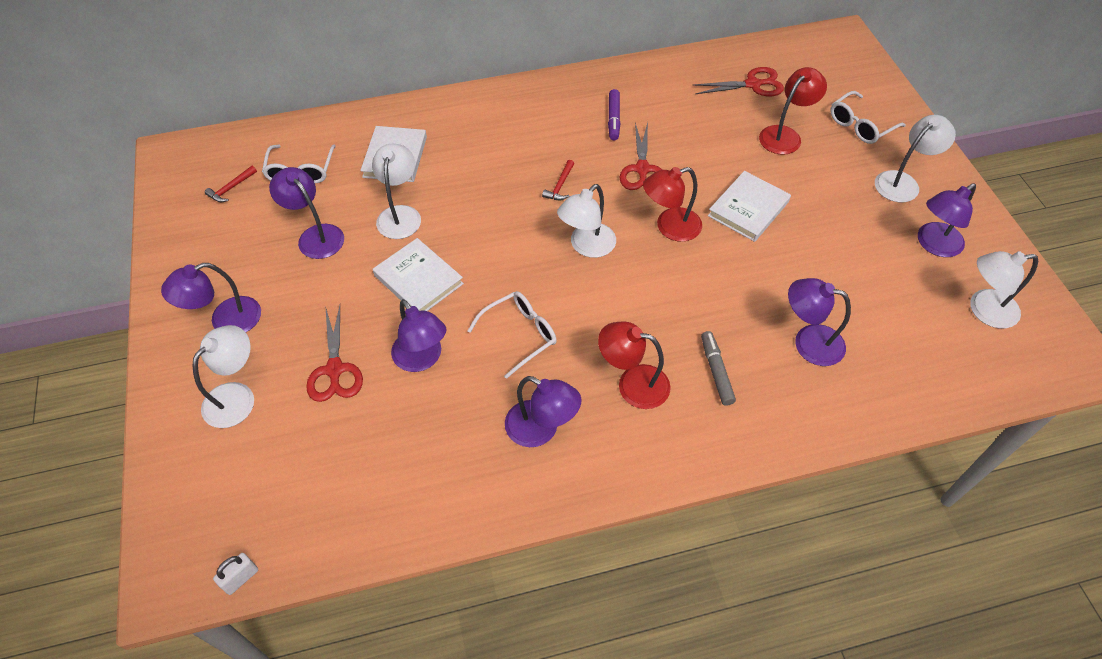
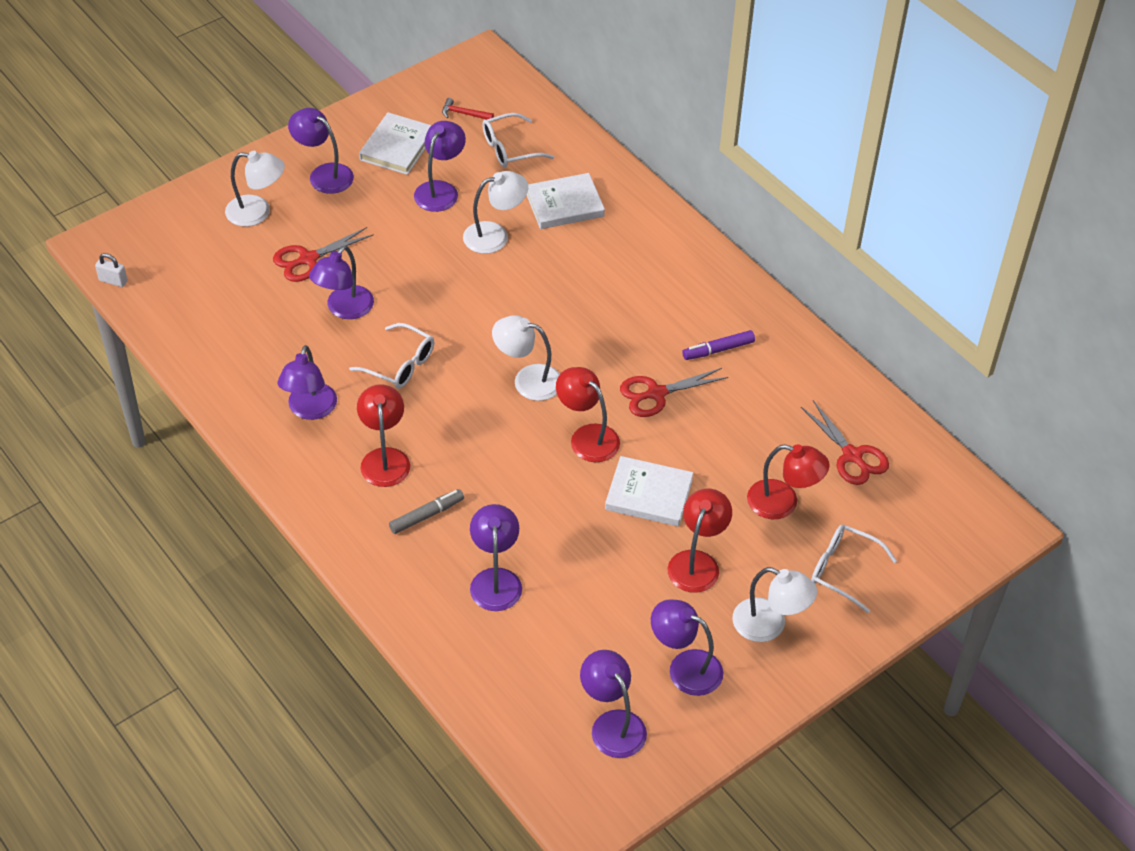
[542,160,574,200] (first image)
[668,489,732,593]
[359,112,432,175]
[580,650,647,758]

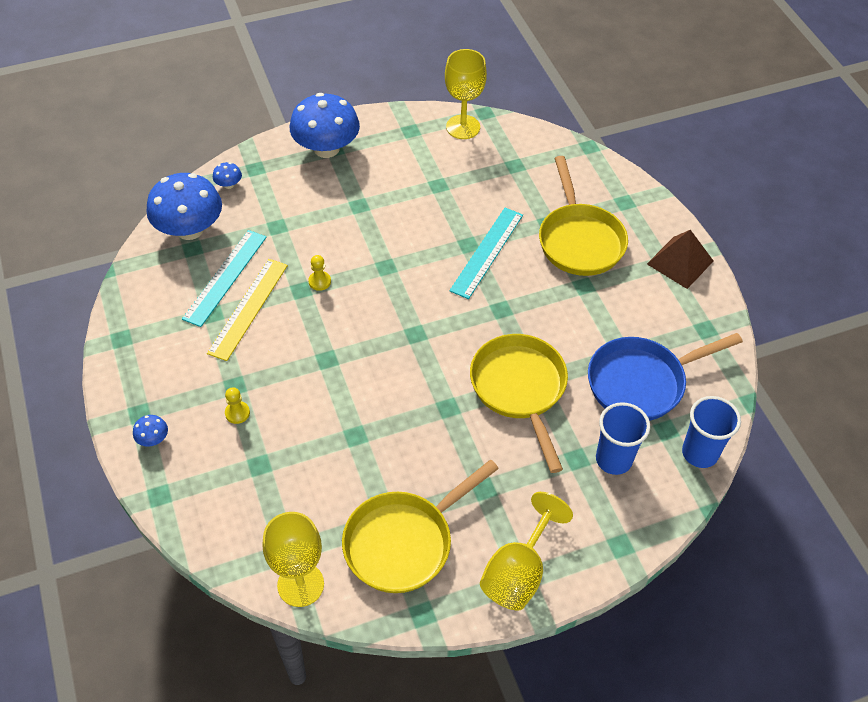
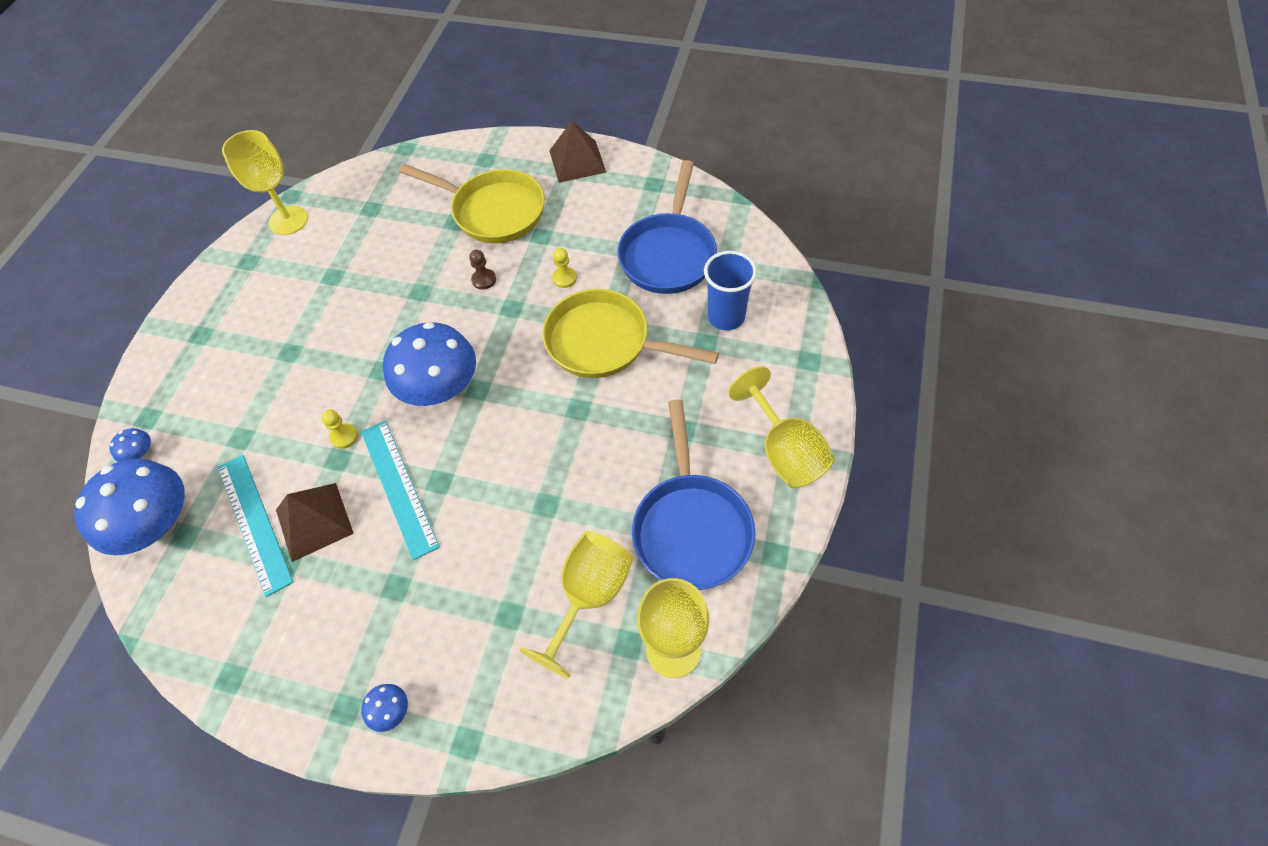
[682,396,741,468] (first image)
[469,250,496,290]
[520,531,633,678]
[552,248,577,288]
[383,322,476,406]
[361,421,440,560]
[276,483,354,562]
[632,399,755,590]

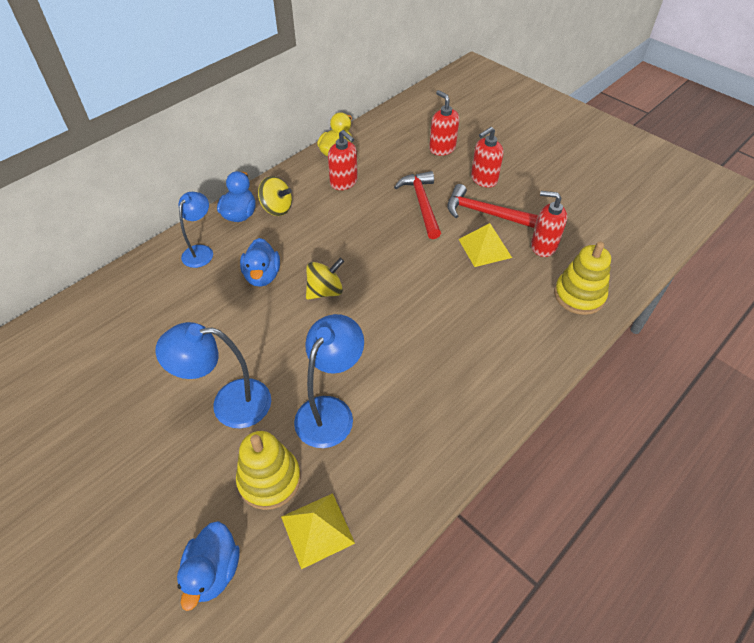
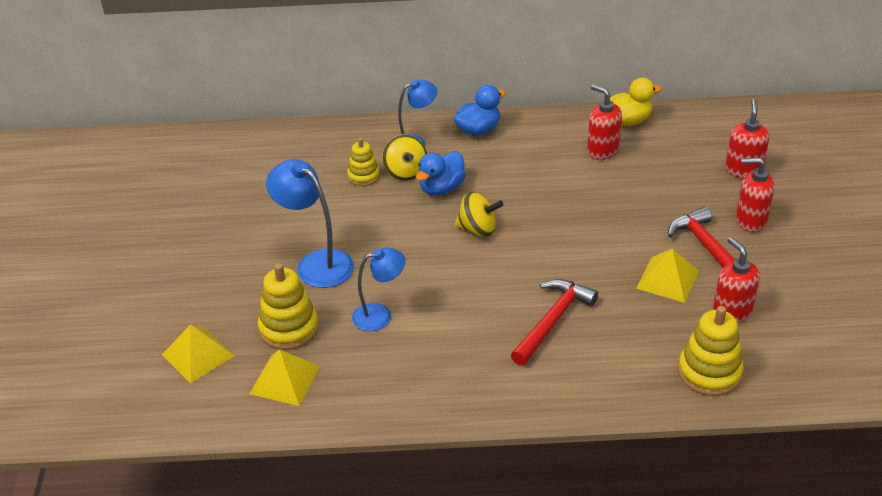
[347,138,380,186]
[382,134,427,181]
[511,279,598,366]
[162,325,235,383]
[587,84,622,160]
[352,248,406,331]

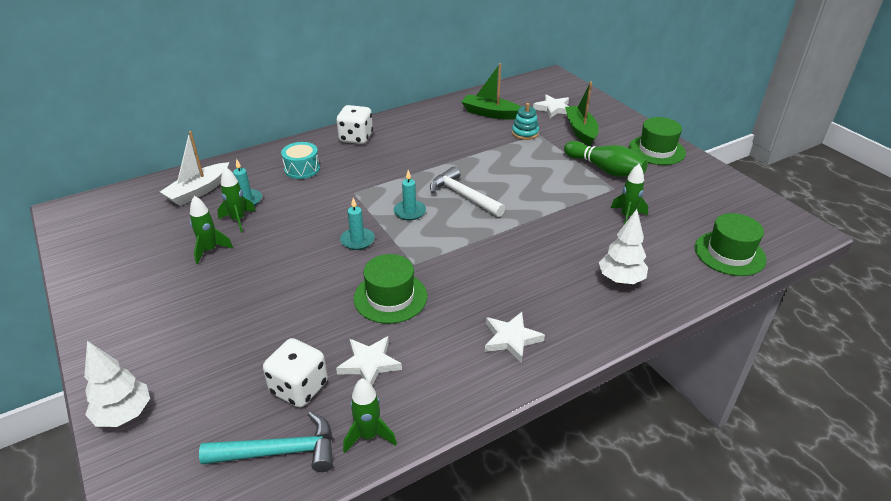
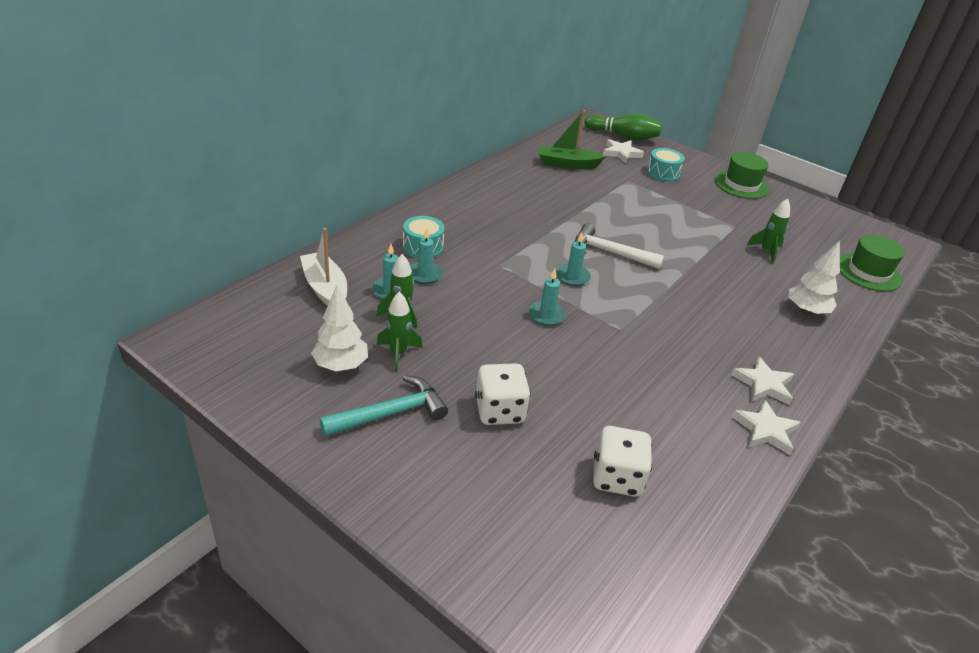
[343,378,397,453] (first image)
[354,254,427,324] (first image)
[512,103,539,140] (first image)
[410,228,443,284]
[311,285,368,371]
[319,375,448,437]
[475,363,531,425]
[732,400,801,455]
[584,113,662,141]
[647,148,685,182]
[300,228,347,306]

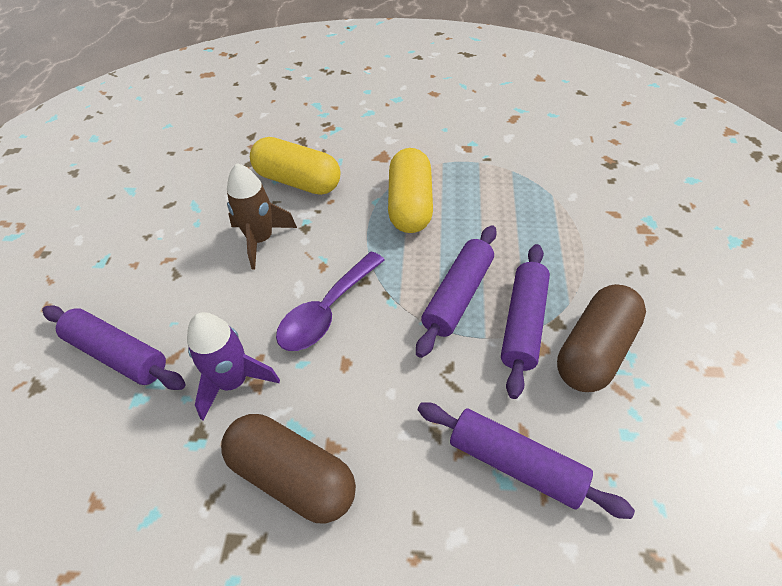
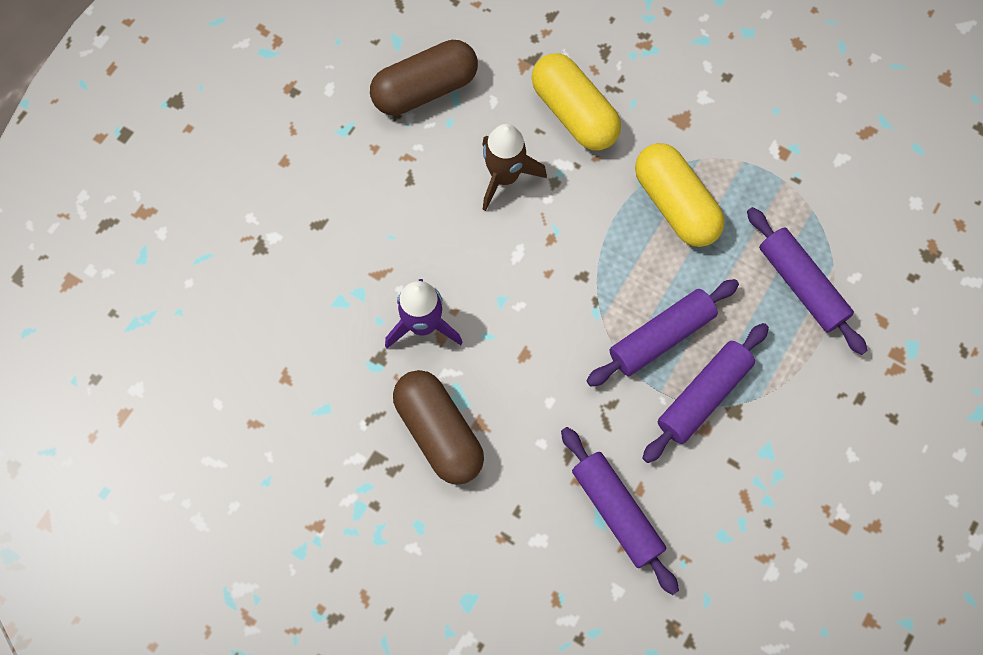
[276,251,385,351] (first image)
[747,207,868,355]
[370,40,478,115]
[635,143,725,247]

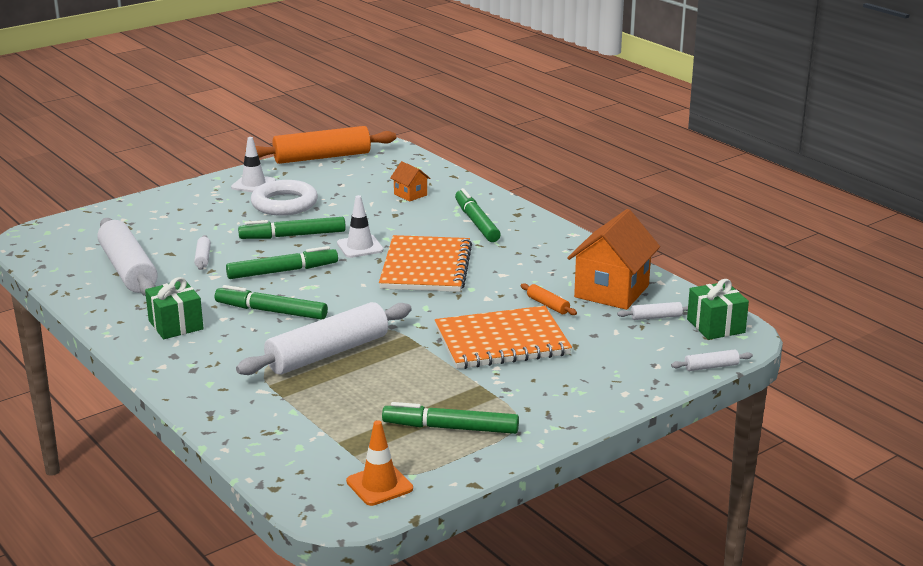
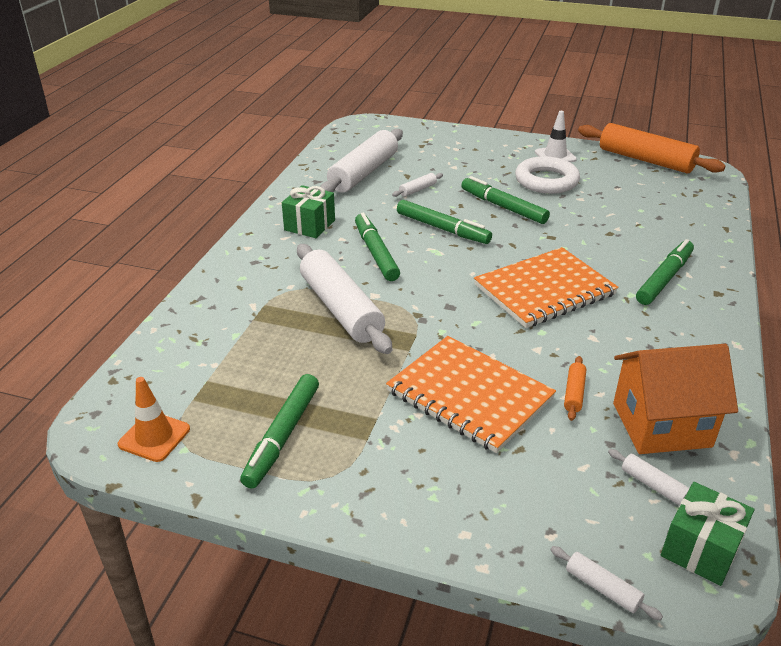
[337,195,384,258] (first image)
[390,161,431,202] (first image)
[297,244,392,354]
[240,374,319,489]

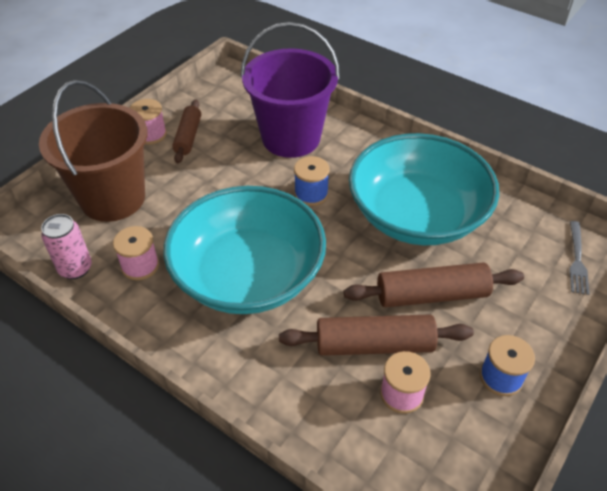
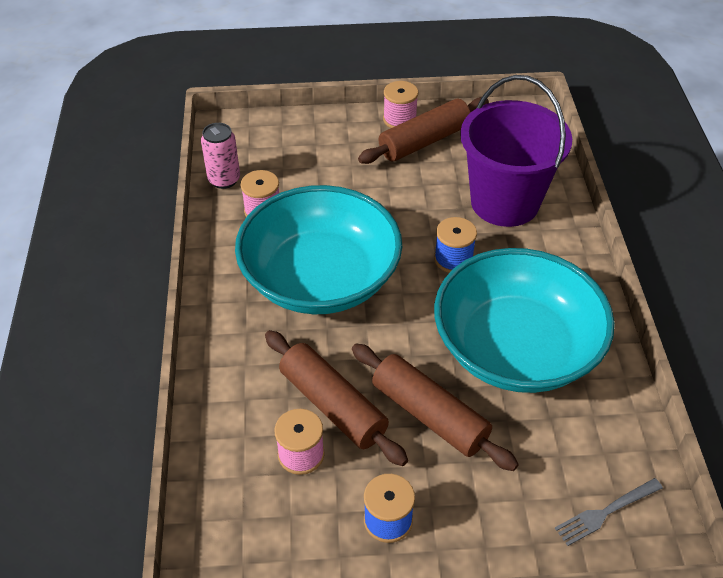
[39,80,148,222] (first image)
[358,97,489,164]

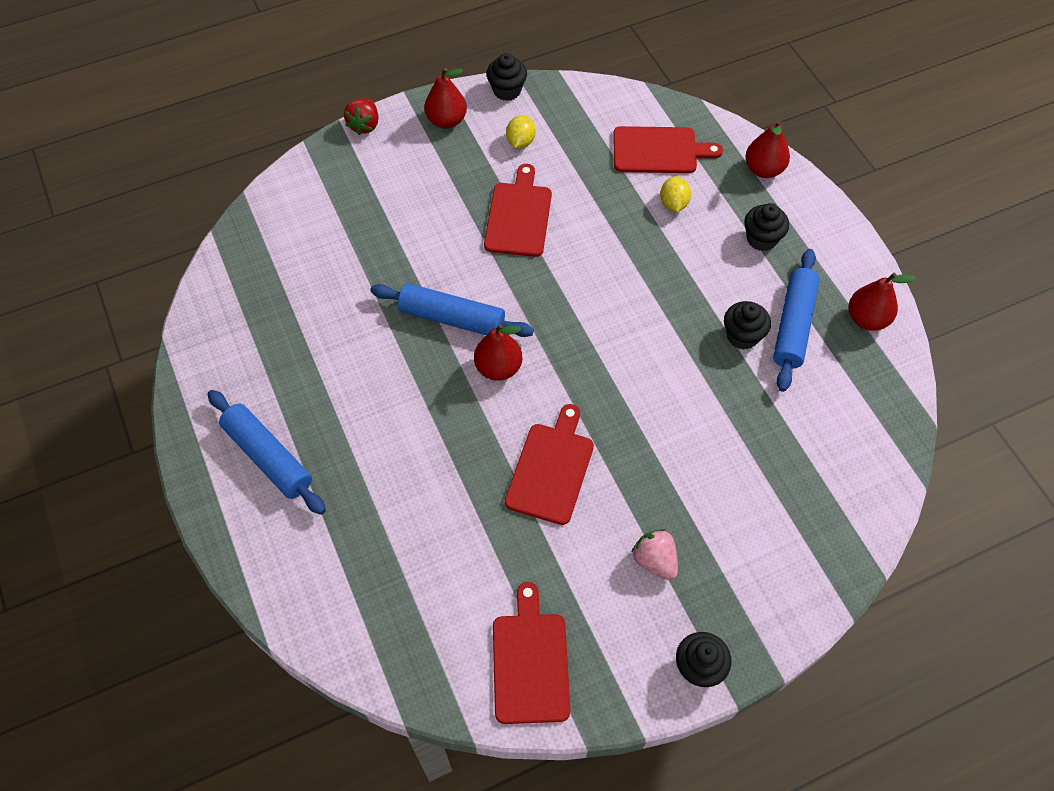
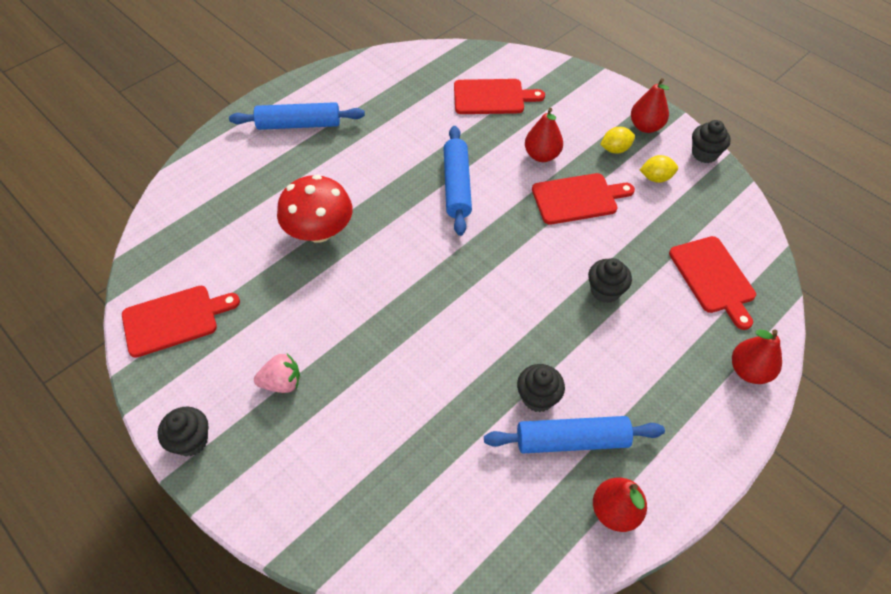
[344,98,379,135] (first image)
[277,175,353,243]
[525,108,563,162]
[454,79,545,114]
[600,127,635,154]
[588,258,632,303]
[229,102,365,130]
[254,353,300,393]

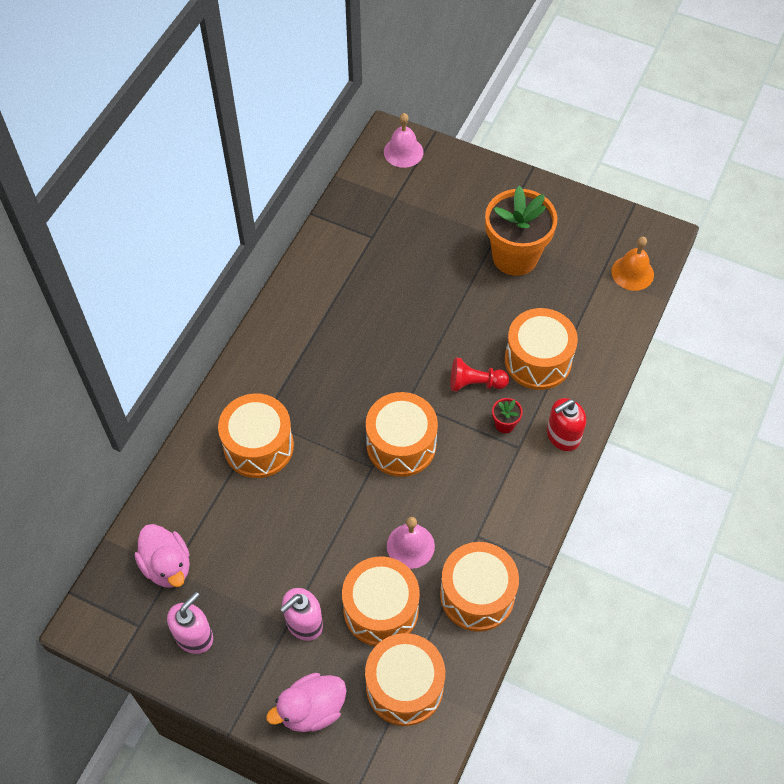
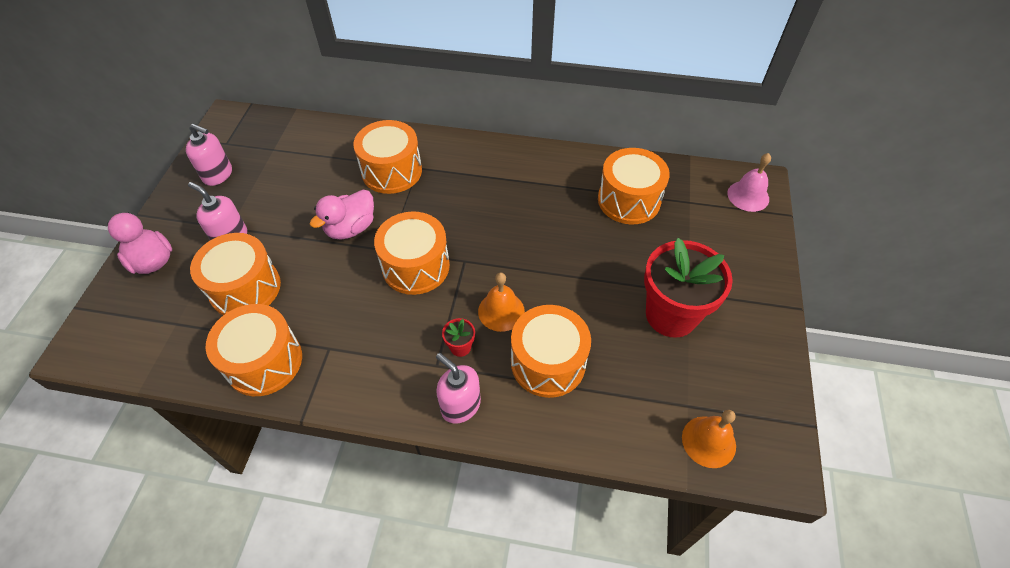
[387,517,435,569] (first image)
[310,190,374,239]
[598,148,670,225]
[478,273,525,332]
[644,238,733,338]
[436,353,481,424]

